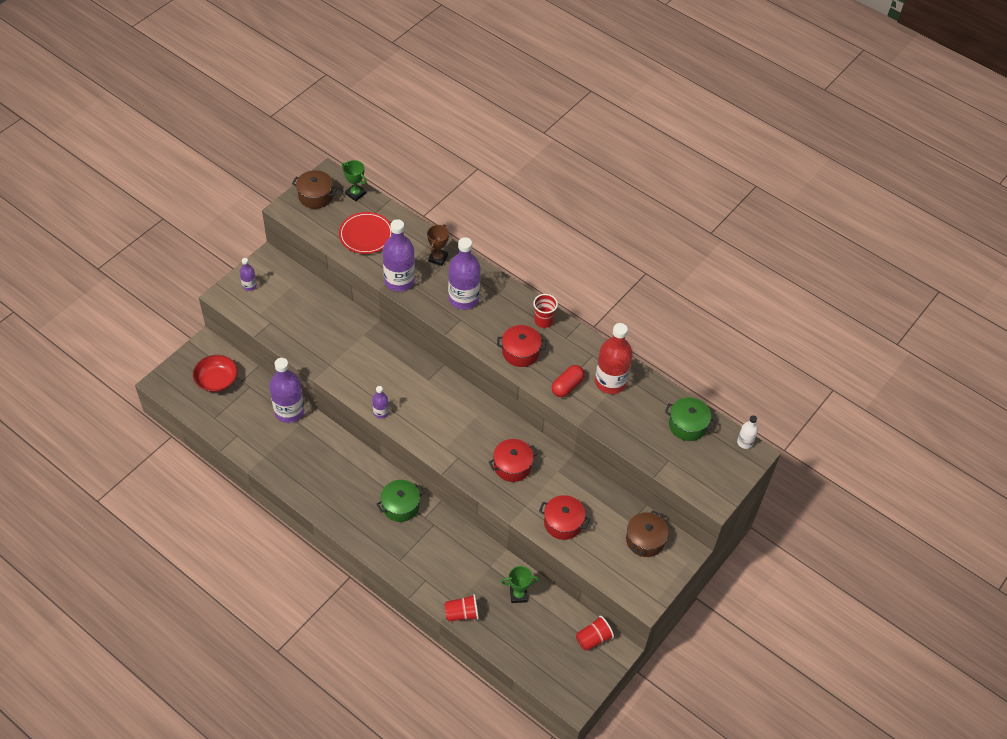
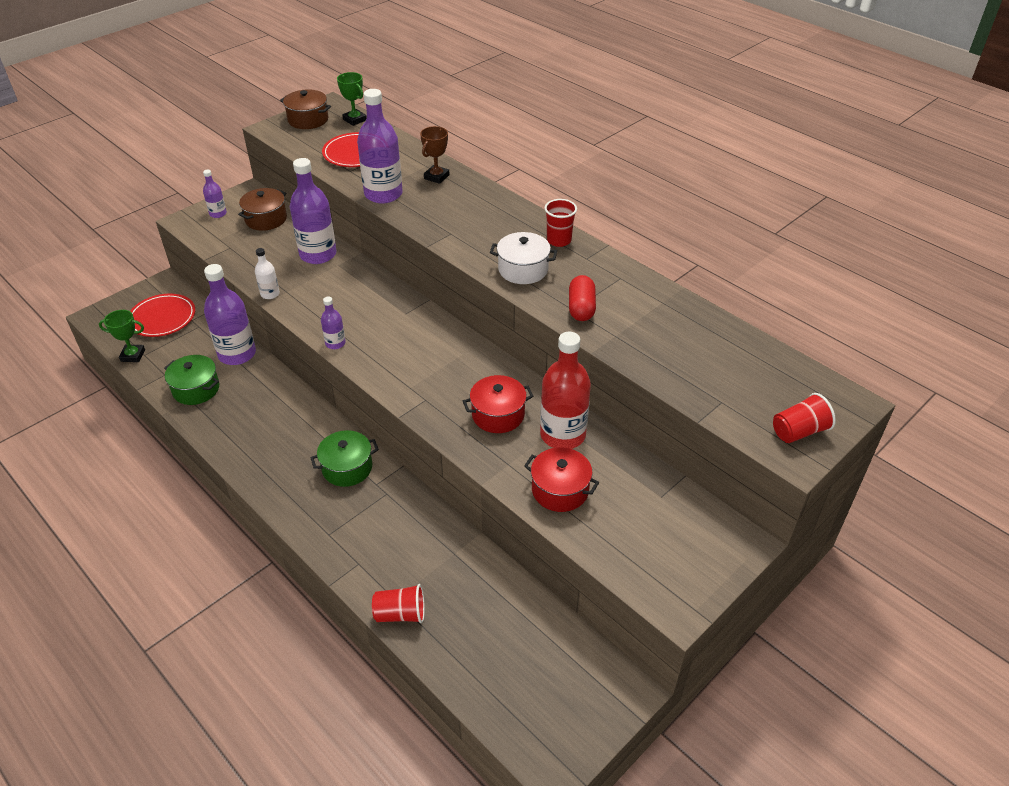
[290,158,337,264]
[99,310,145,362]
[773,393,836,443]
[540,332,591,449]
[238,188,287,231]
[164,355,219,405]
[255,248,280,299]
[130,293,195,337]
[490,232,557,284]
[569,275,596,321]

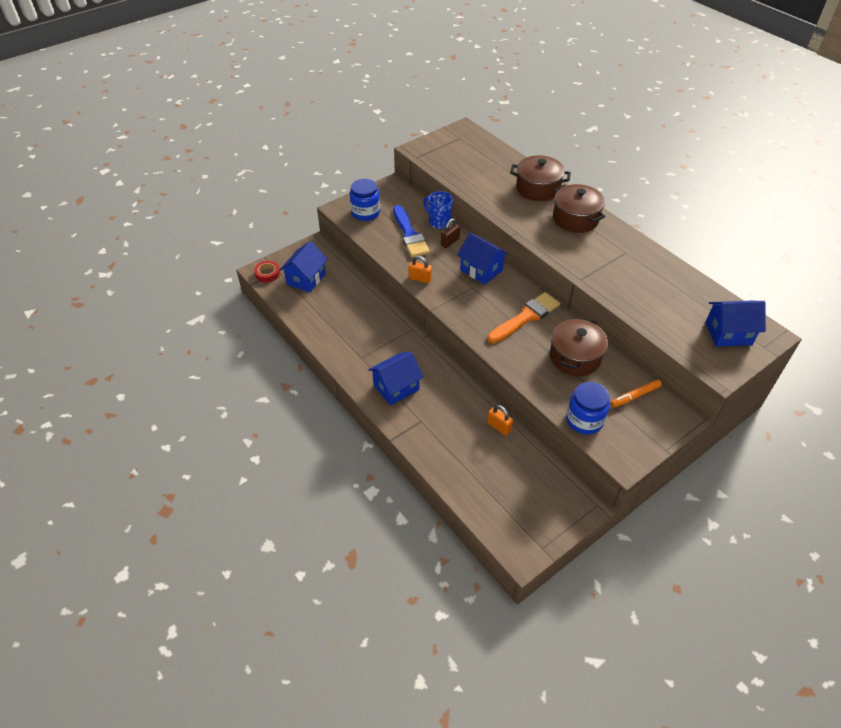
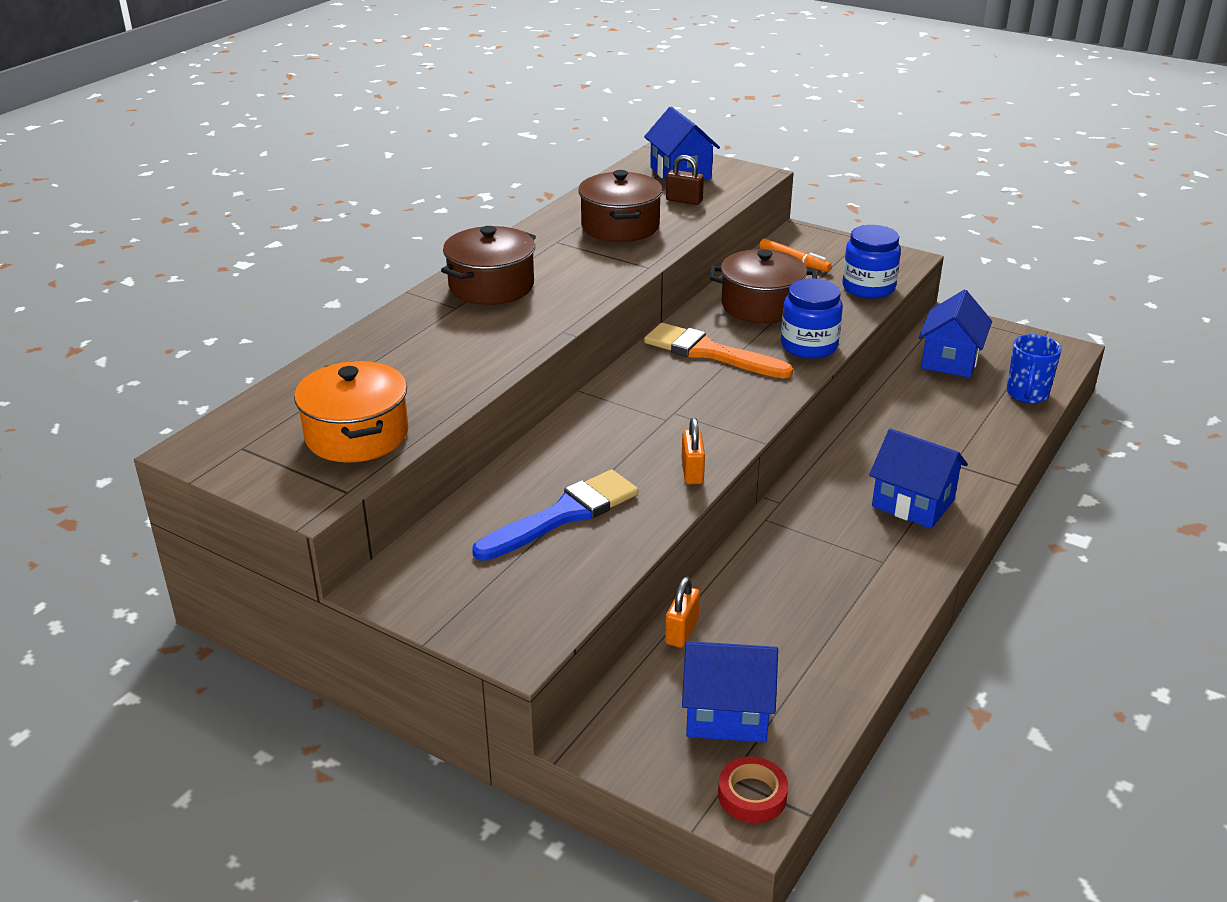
[294,361,409,463]
[781,278,843,359]
[1007,334,1062,403]
[666,155,704,205]
[918,290,992,378]
[665,577,700,648]
[578,170,663,242]

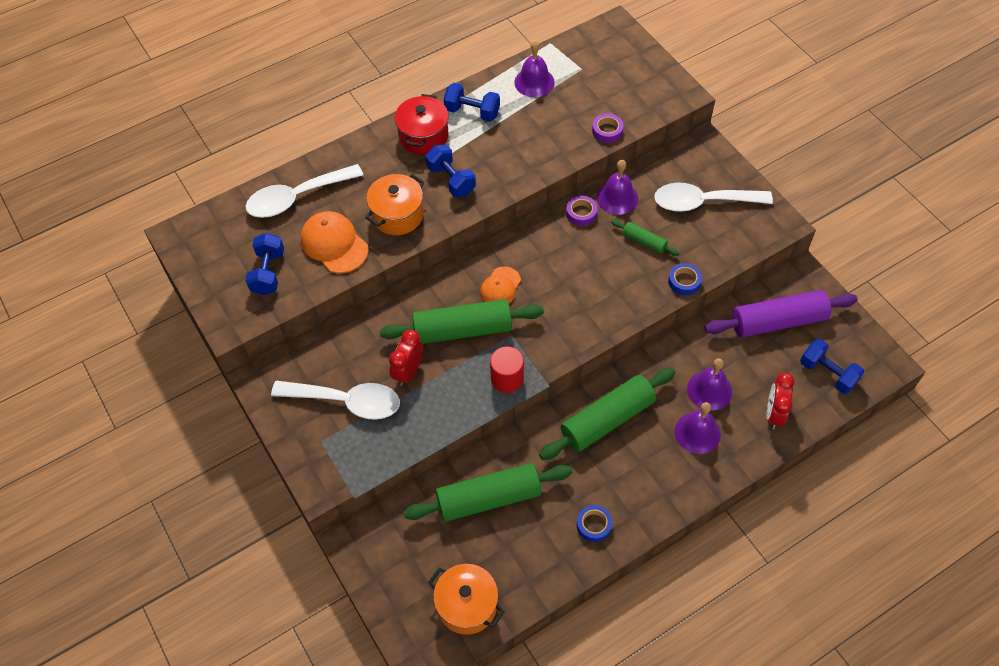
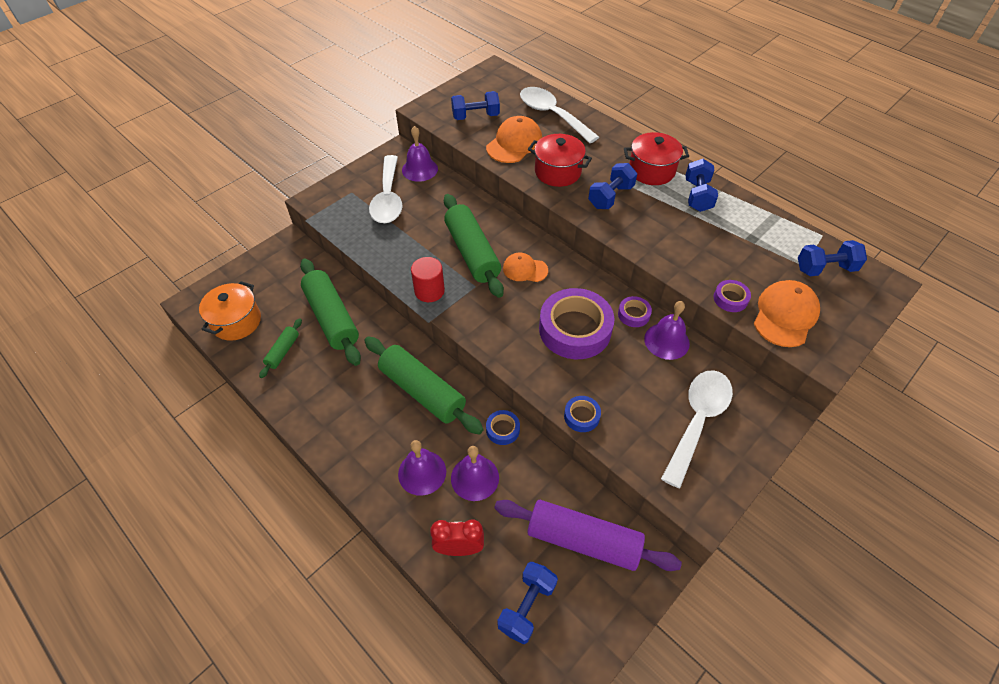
[389,329,423,386] (first image)
[539,288,614,359]
[754,280,820,347]
[798,240,867,276]
[402,126,438,182]
[486,410,520,445]
[259,318,302,378]
[528,134,592,187]
[661,370,733,488]
[494,500,682,571]

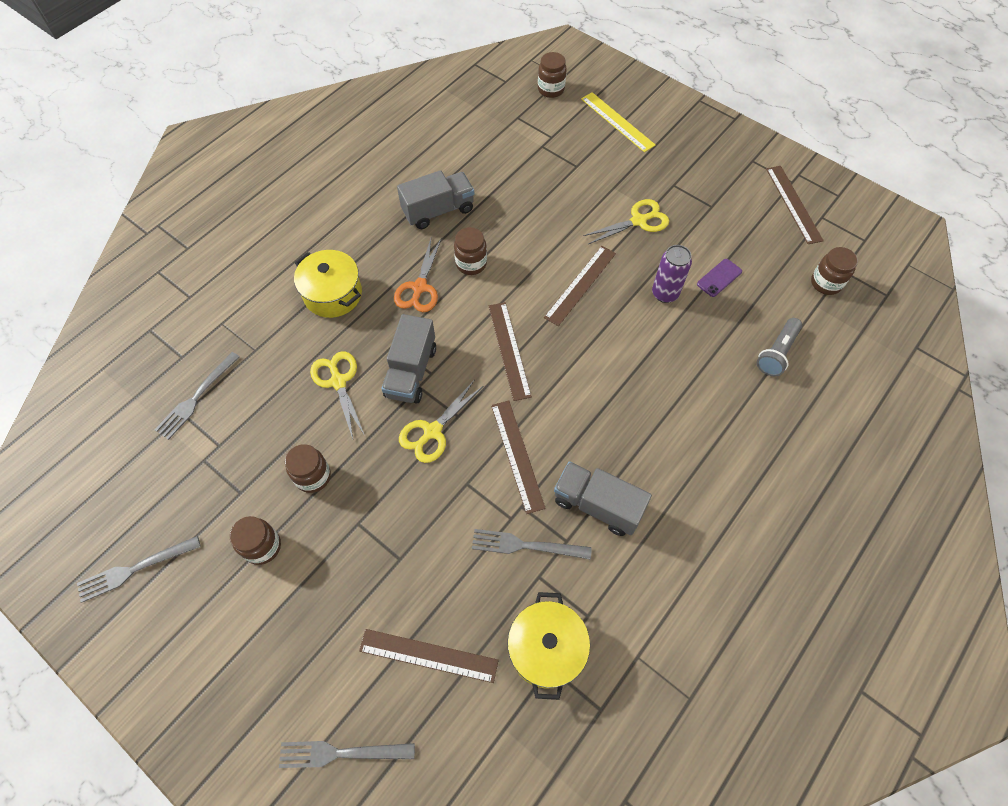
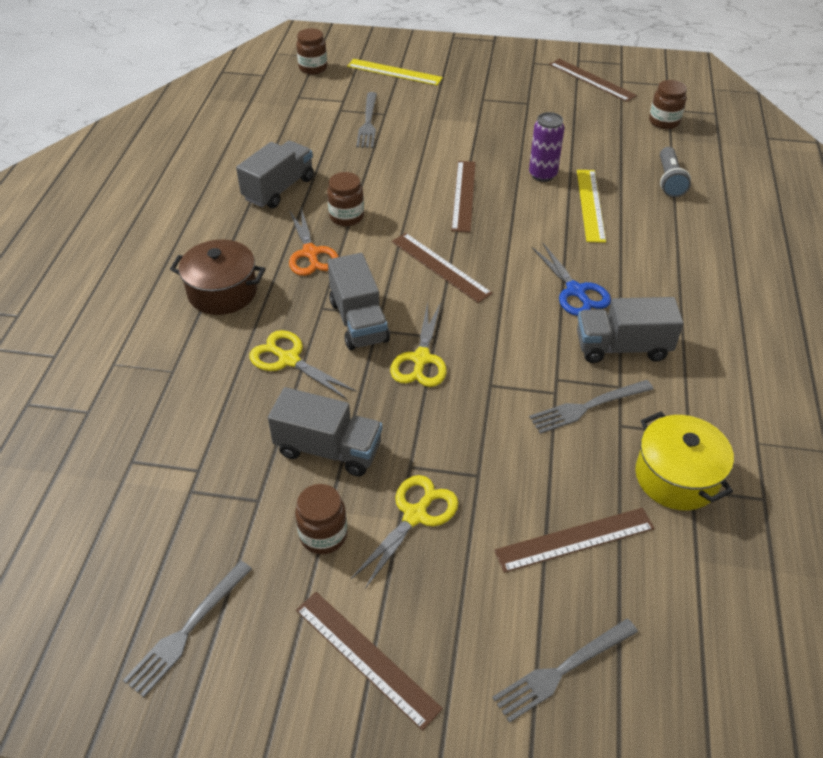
[697,259,742,297] (first image)
[532,243,611,316]
[577,170,606,243]
[356,92,377,148]
[296,592,443,731]
[351,475,458,589]
[268,387,383,476]
[170,239,265,315]

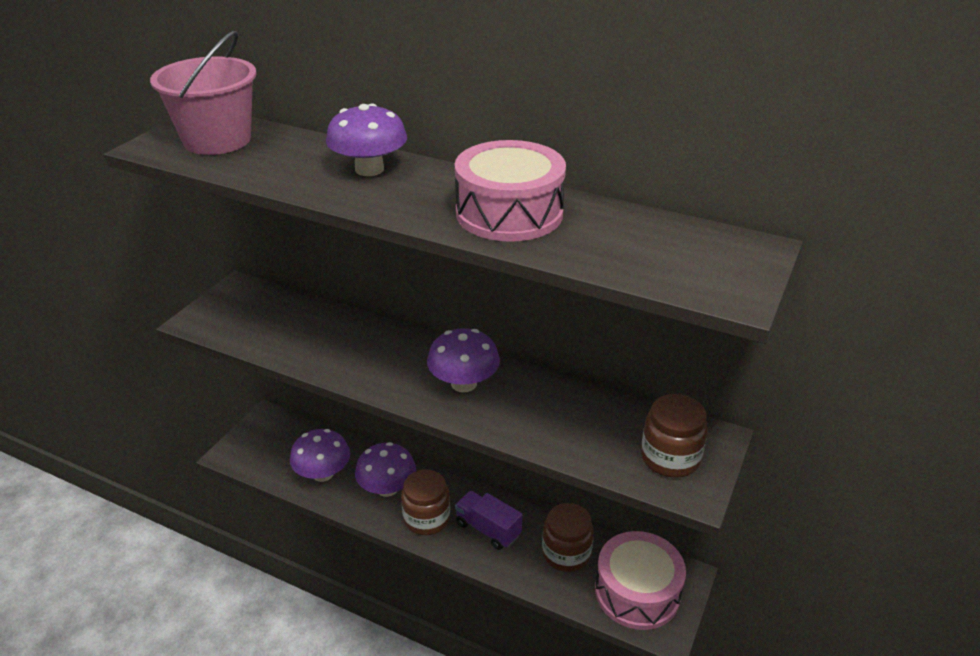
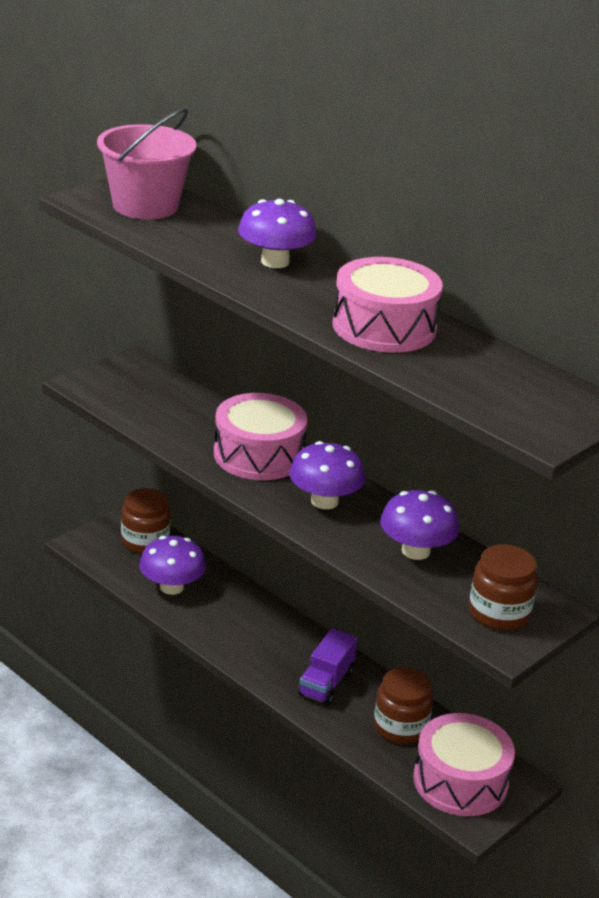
[214,393,307,480]
[380,490,460,560]
[121,488,170,554]
[298,628,358,705]

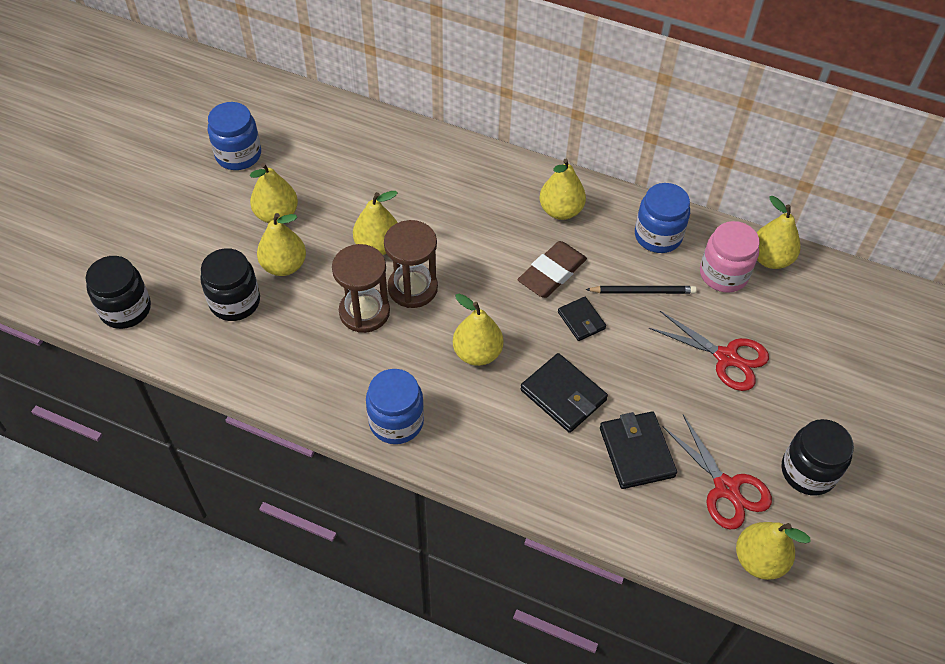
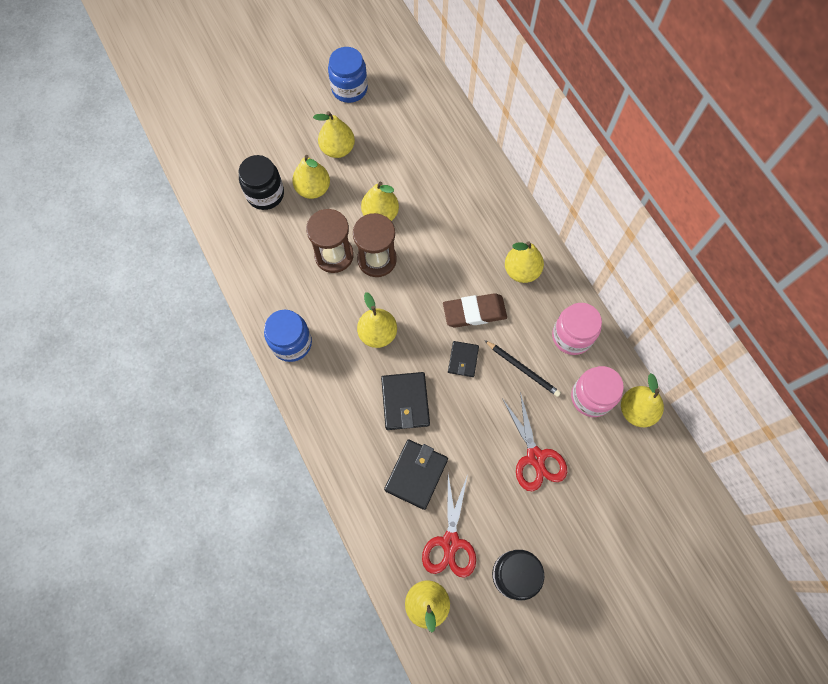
[86,256,151,329] (first image)
[552,303,602,355]

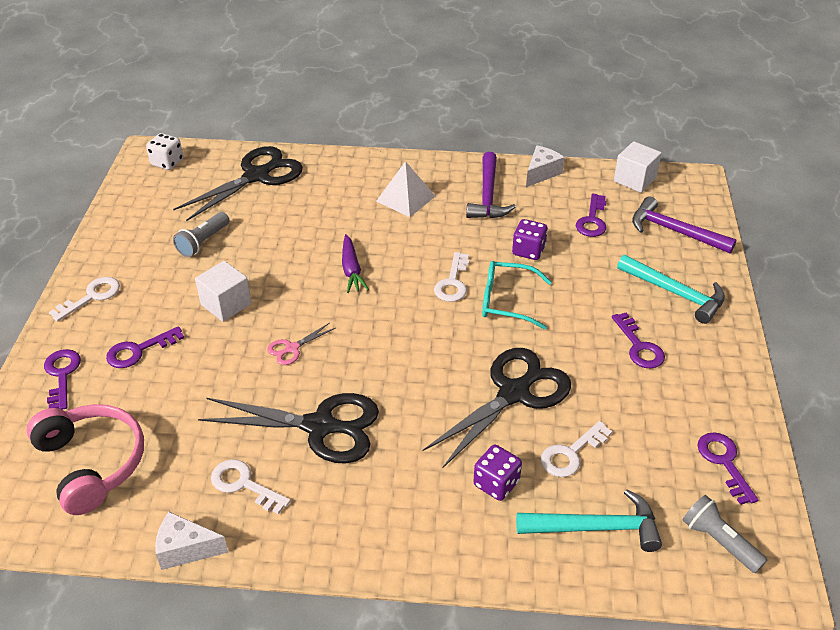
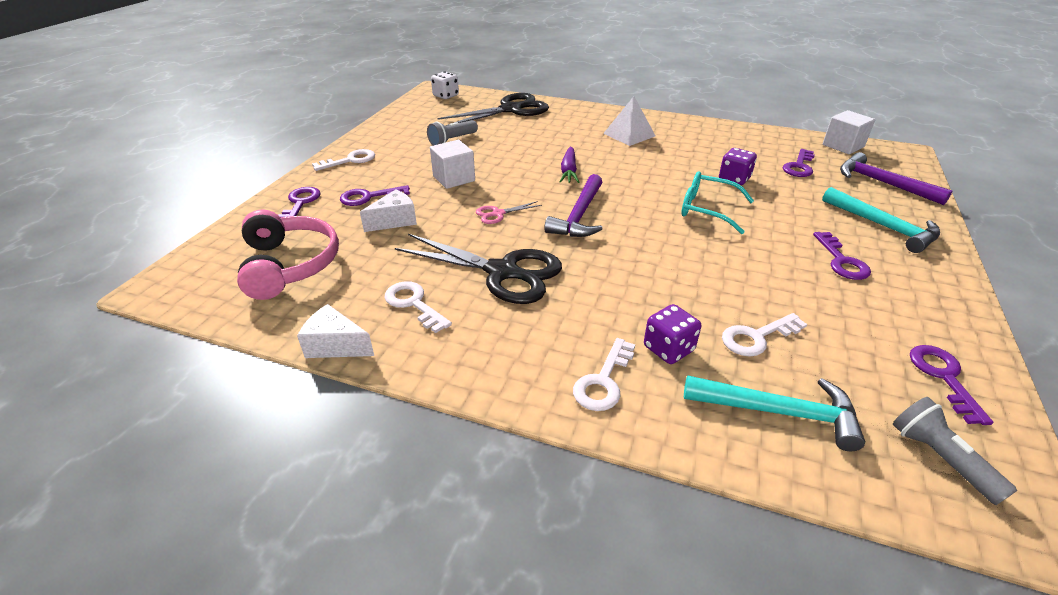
[423,348,571,468] (first image)
[573,338,635,411]
[544,174,602,237]
[360,189,417,232]

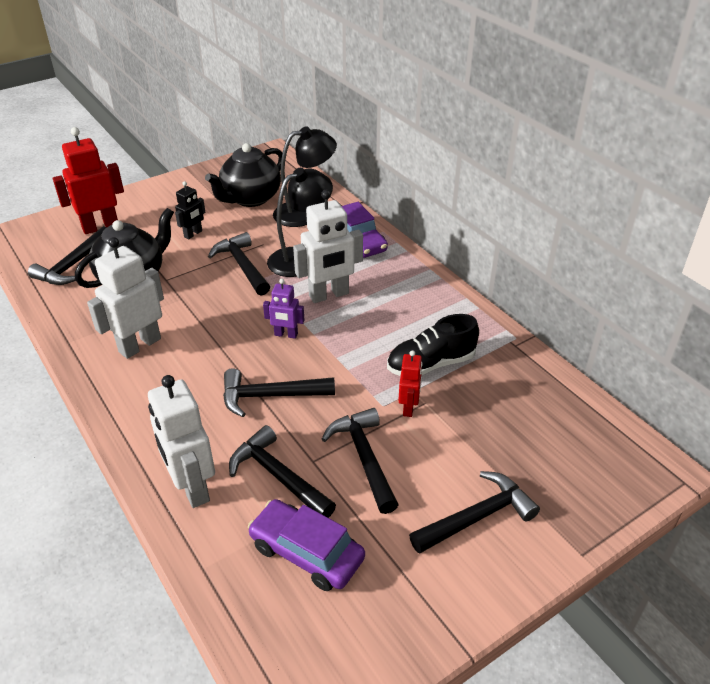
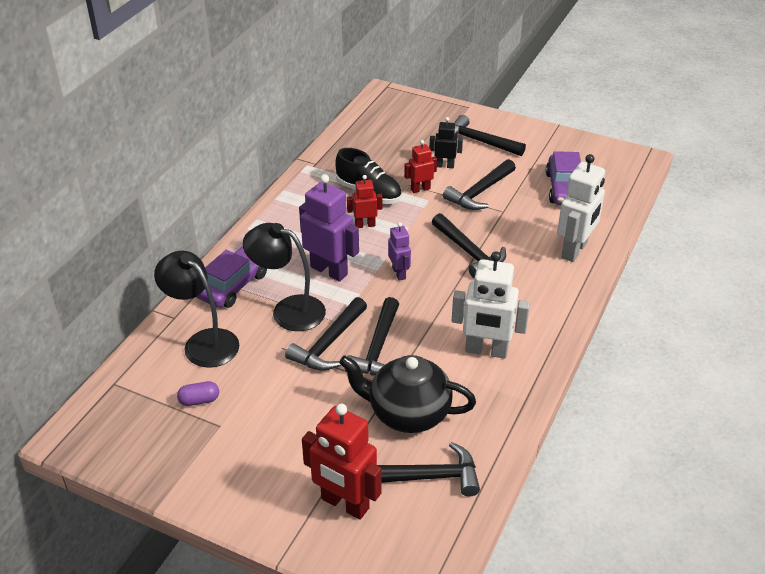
[347,175,382,228]
[429,117,463,168]
[345,297,399,375]
[177,381,219,406]
[299,174,359,282]

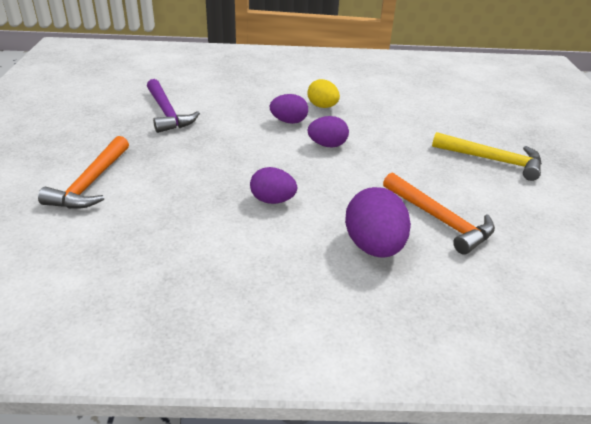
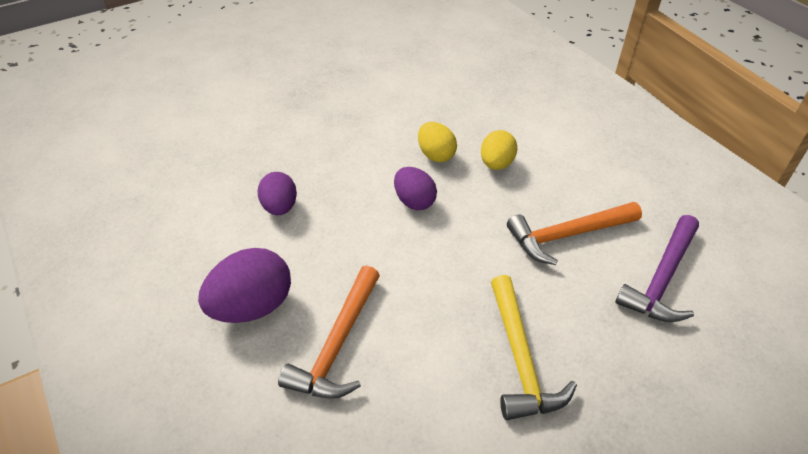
[507,202,642,265]
[615,215,699,322]
[418,122,457,162]

